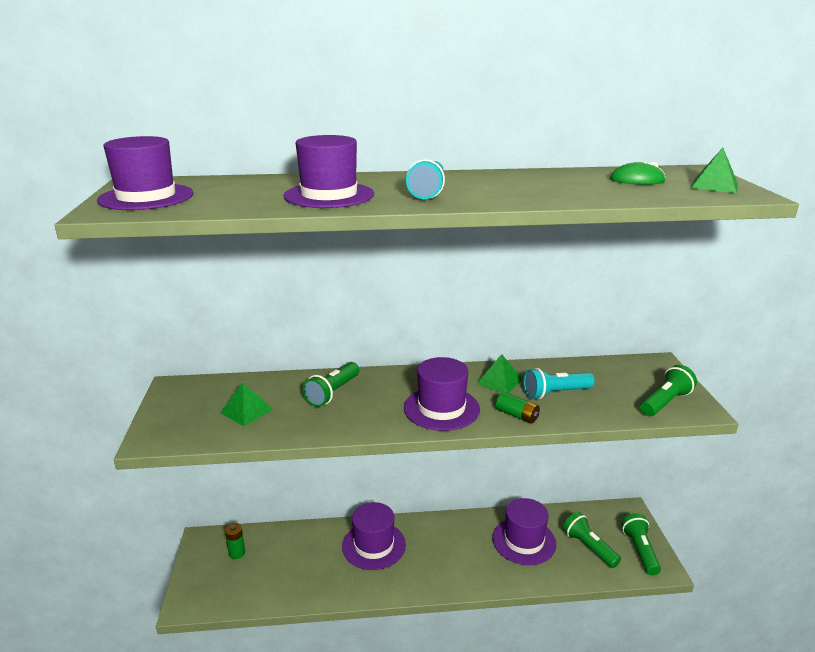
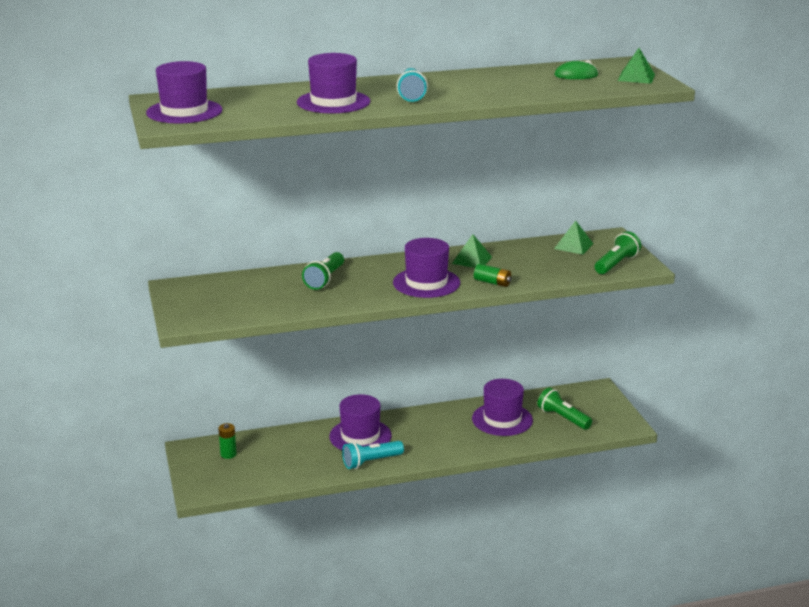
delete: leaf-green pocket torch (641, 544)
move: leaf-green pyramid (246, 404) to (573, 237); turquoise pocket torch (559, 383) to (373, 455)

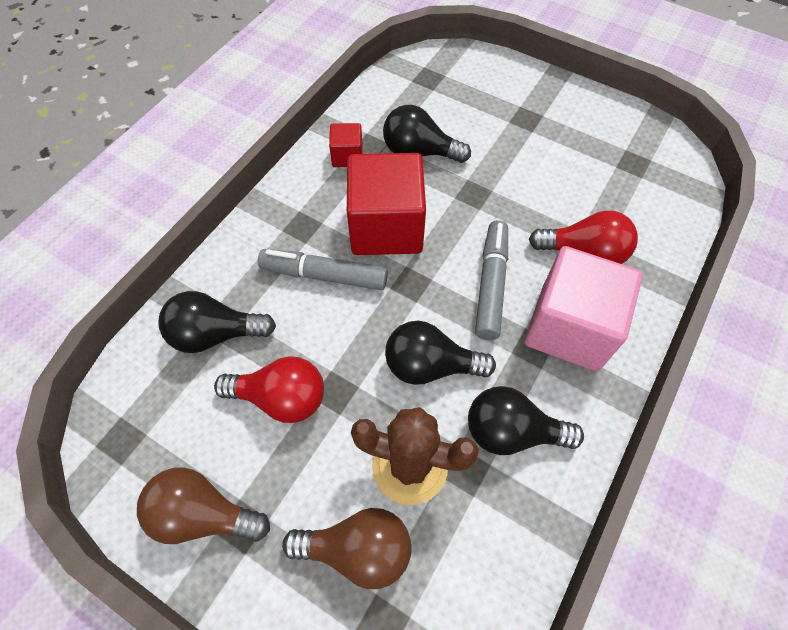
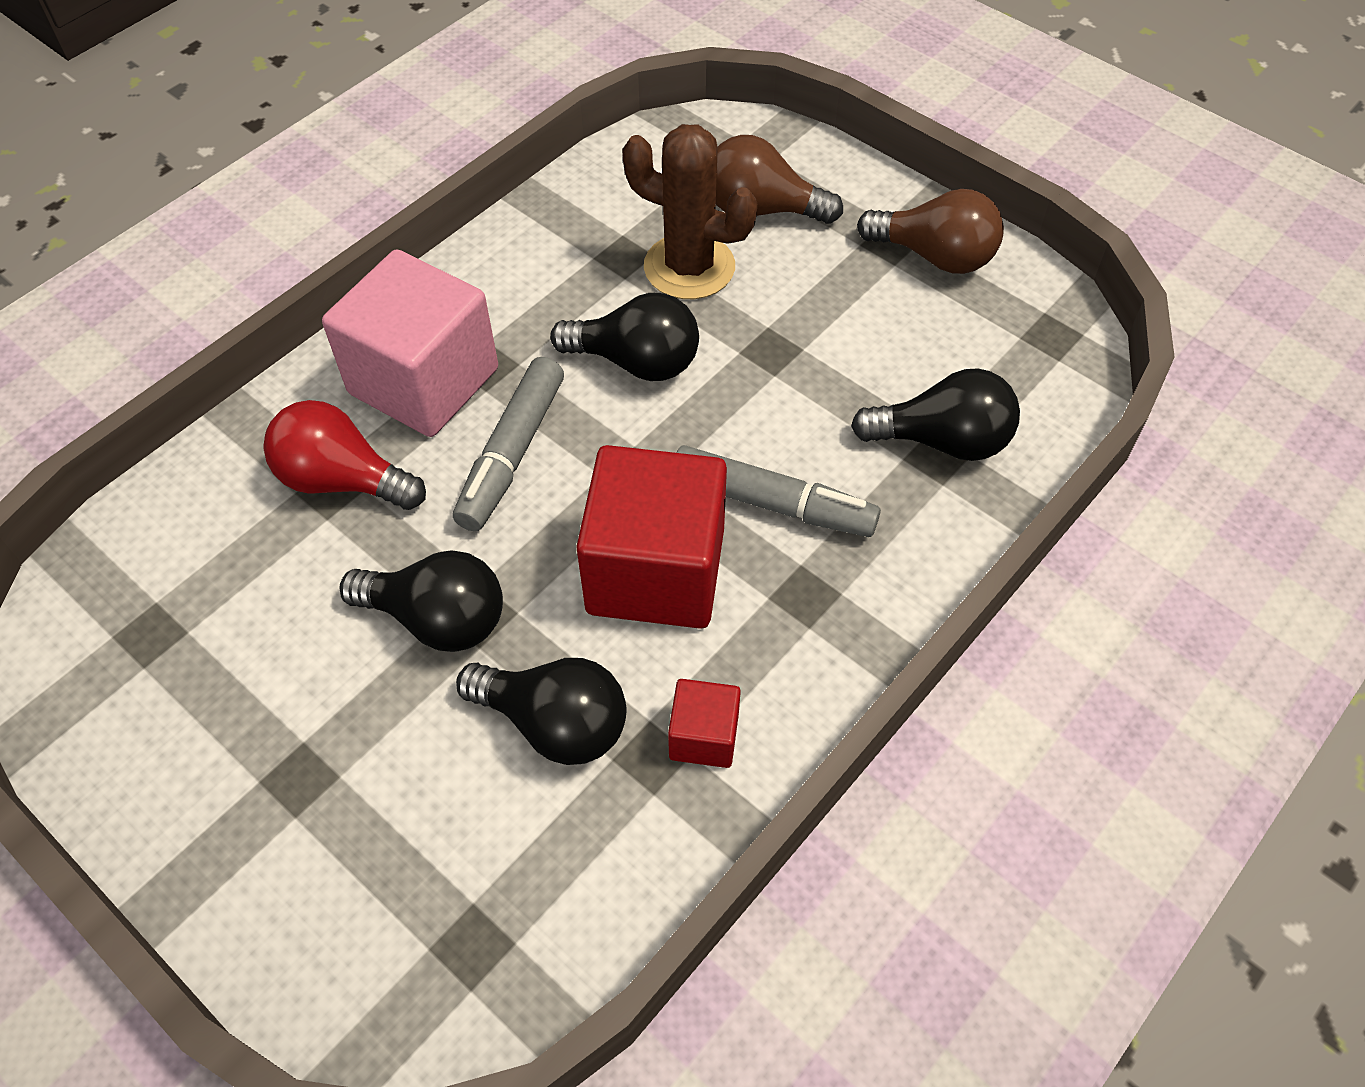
delete: scarlet lightbulb (269, 389)
move: black lightbulb (526, 420) to (421, 601)

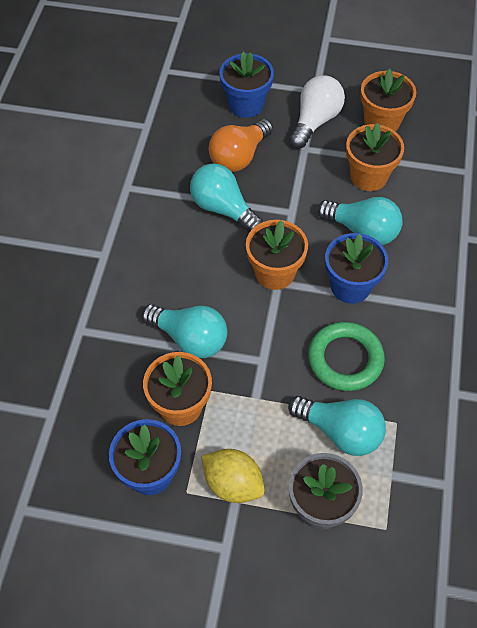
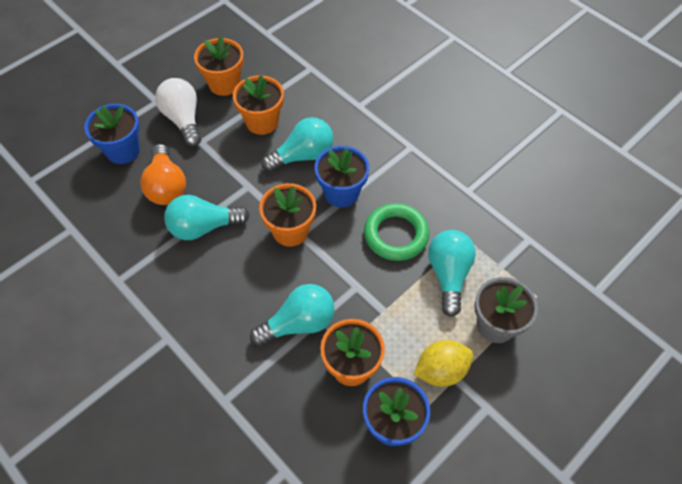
rotate: turquoise lightbulb (337, 426) = (452, 273) 60 degrees counterclockwise

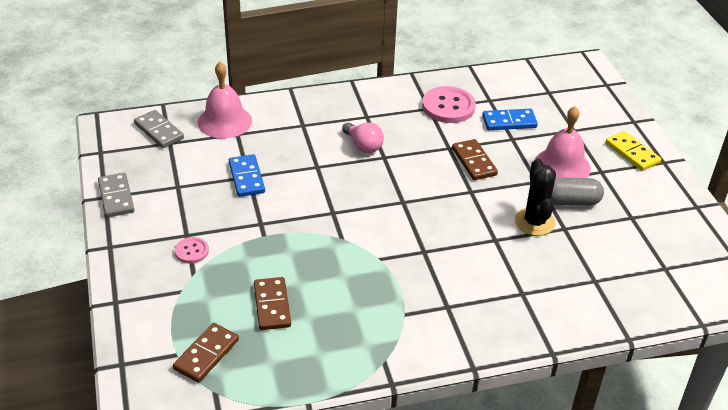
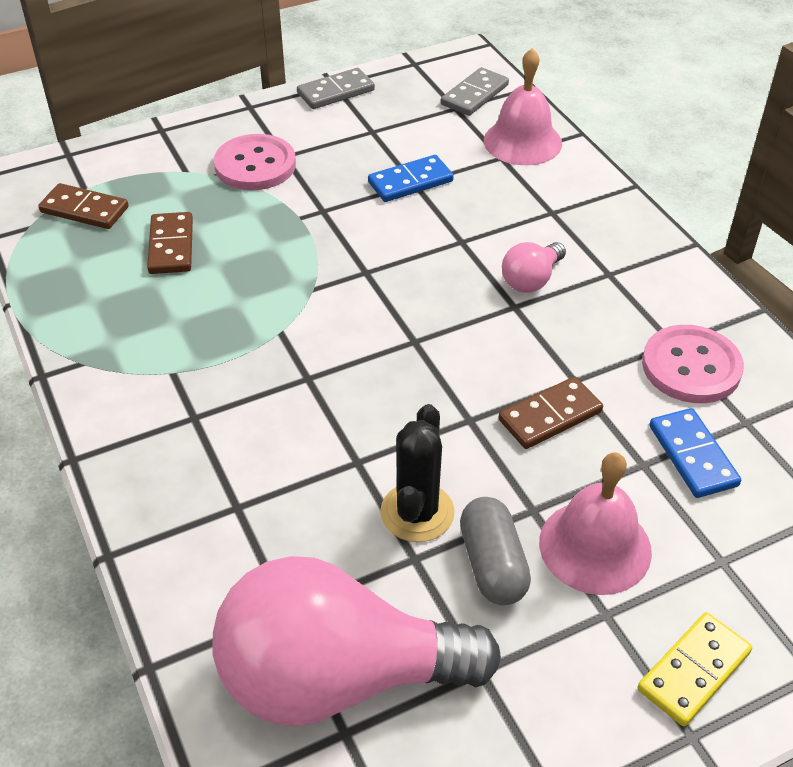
insert: pink lightbulb (356, 641)
rotate: dark brown domino (272, 303) = (170, 243) 75 degrees counterclockwise; black cactus (535, 197) = (417, 473) 60 degrees counterclockwise
resize: pink sewing button (192, 250) = (255, 162) x1.88

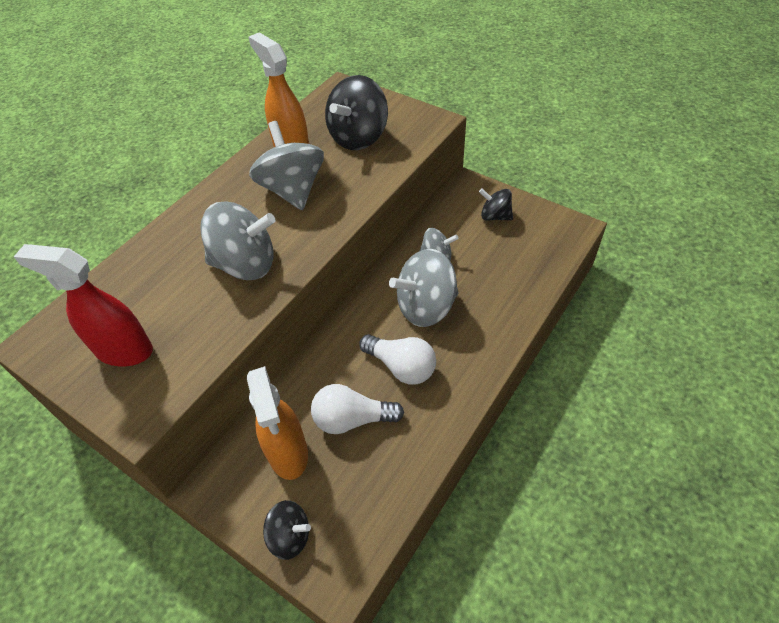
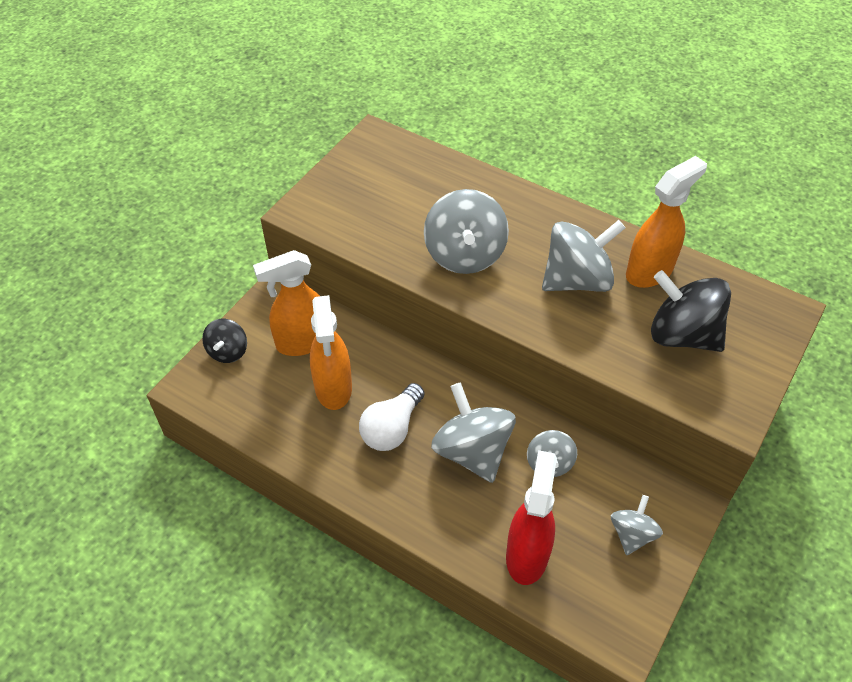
move: scarlet sprayer (83, 305) to (531, 517)
replace: pure white lightbulb (357, 409) to bright orange sprayer (331, 352)
recolor: black spinning top (496, 204) to gray spinning top (637, 525)

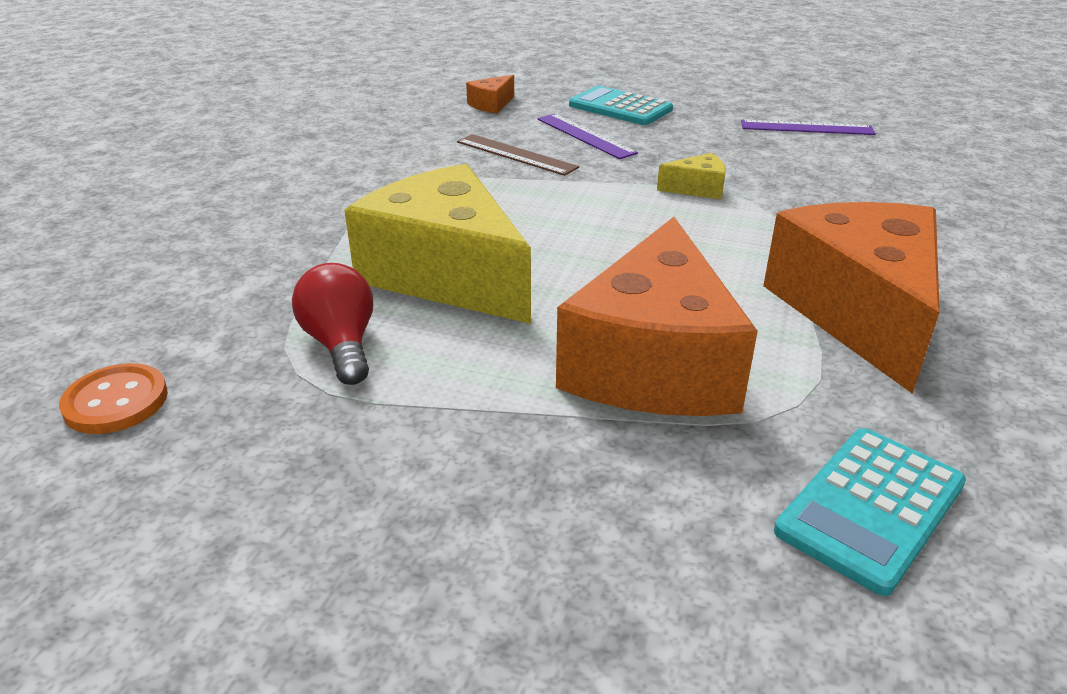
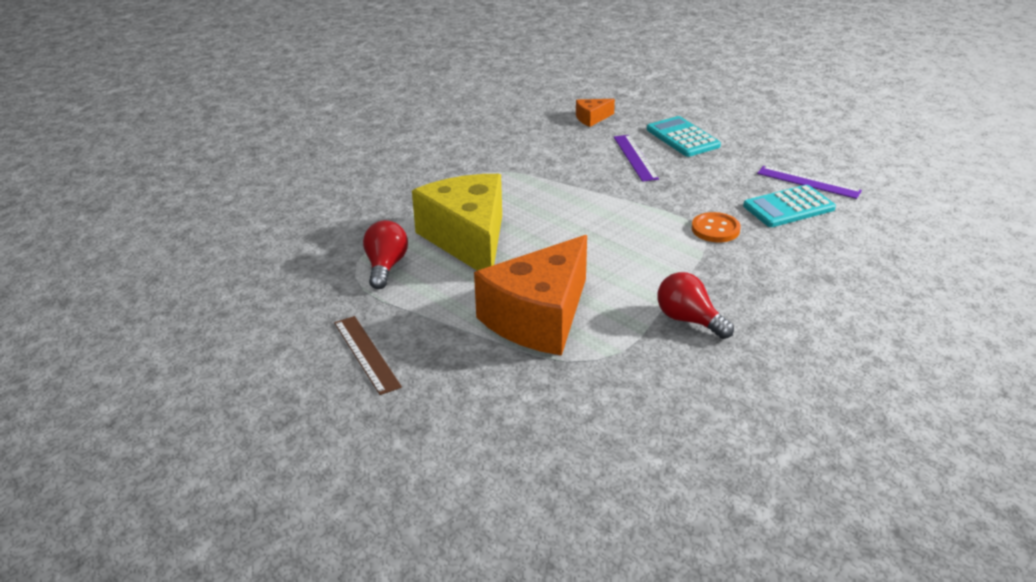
delete: bright yellow cheese wedge (691, 176)
move: bright orange sewing button (113, 398) to (716, 227); dark brown ruler (518, 155) to (368, 355); turquoise adding machine (870, 512) to (789, 206)
replace: bright orange cheese wedge (851, 298) to scarlet lightbulb (695, 305)

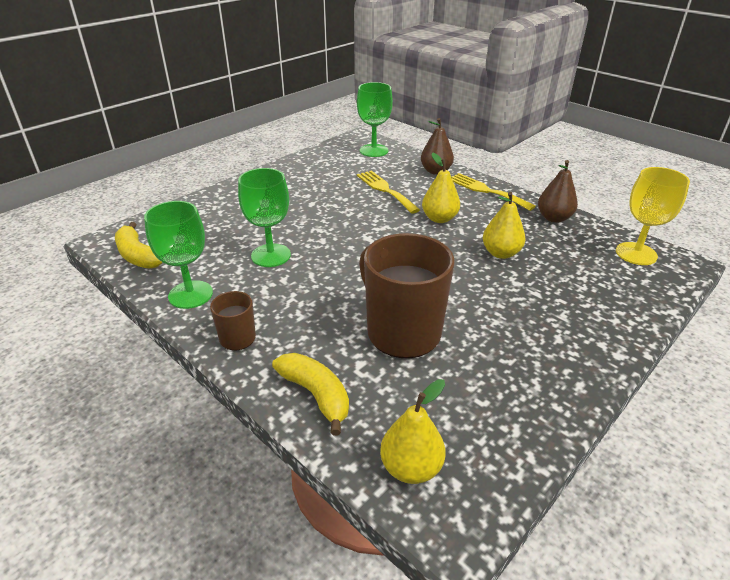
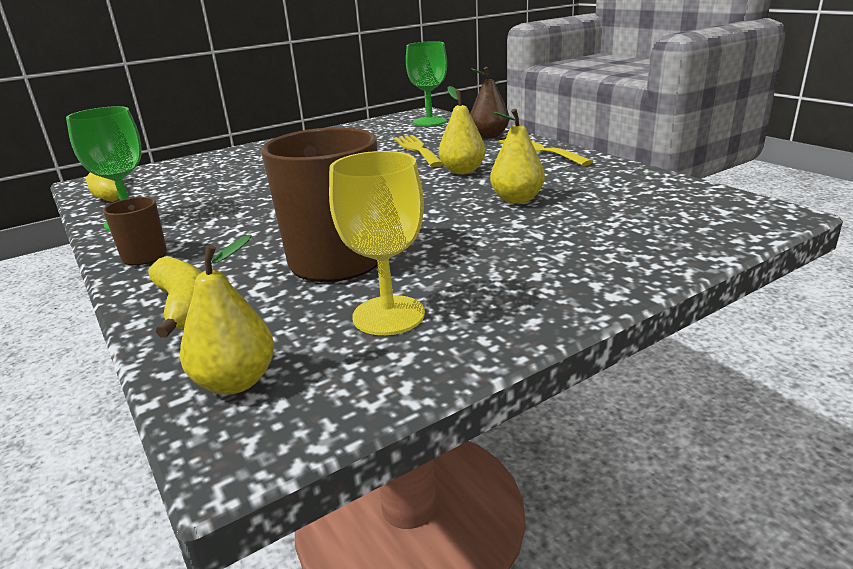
delete: leaf-green goblet (264, 217); dark brown pear fruit (558, 191)
move: bright yellow goblet (653, 216) to (377, 243)

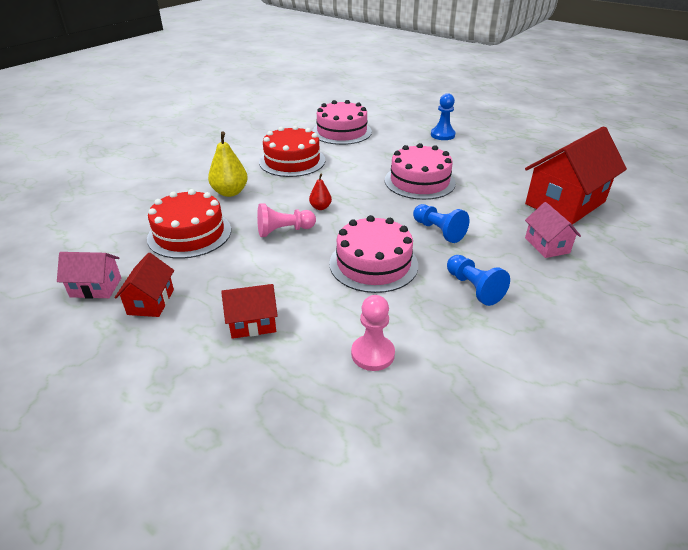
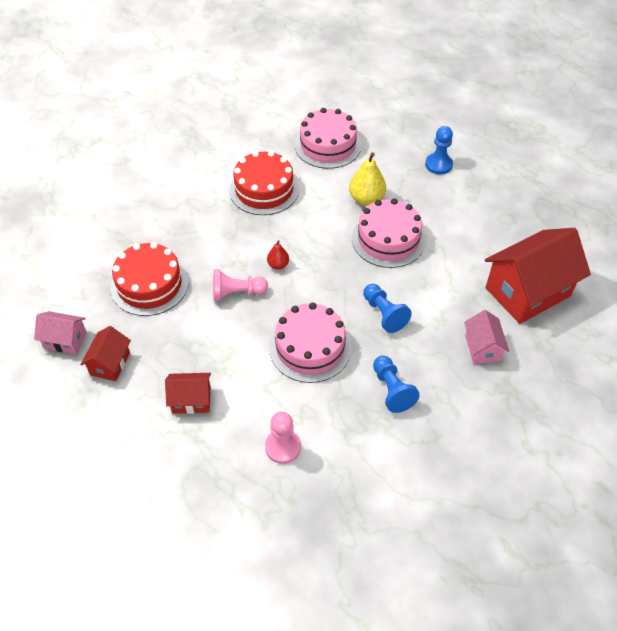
move: bright yellow pear fruit (228, 164) to (367, 179)

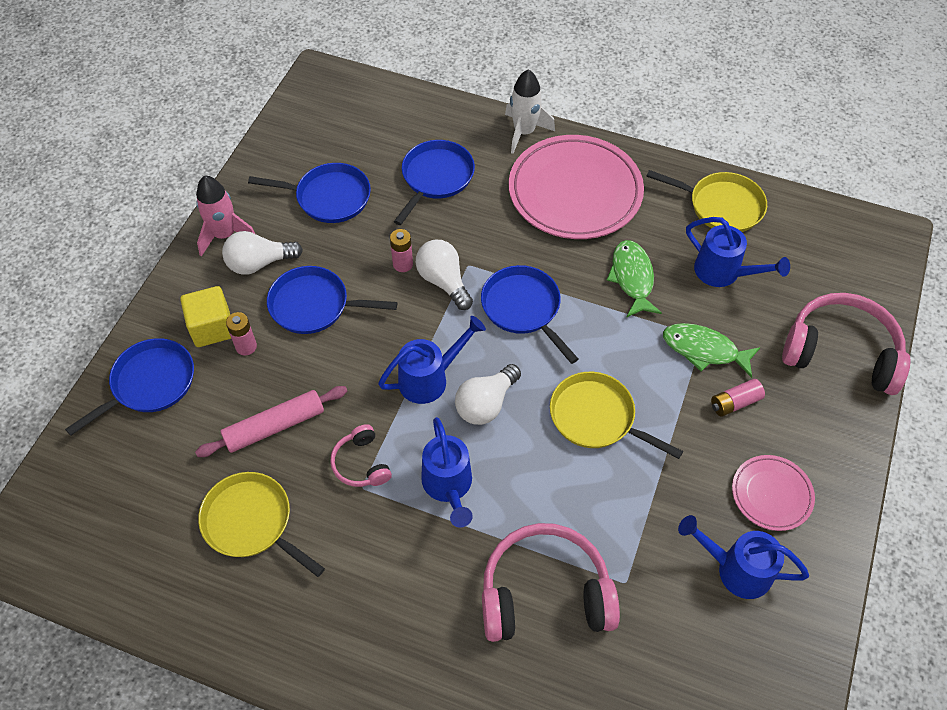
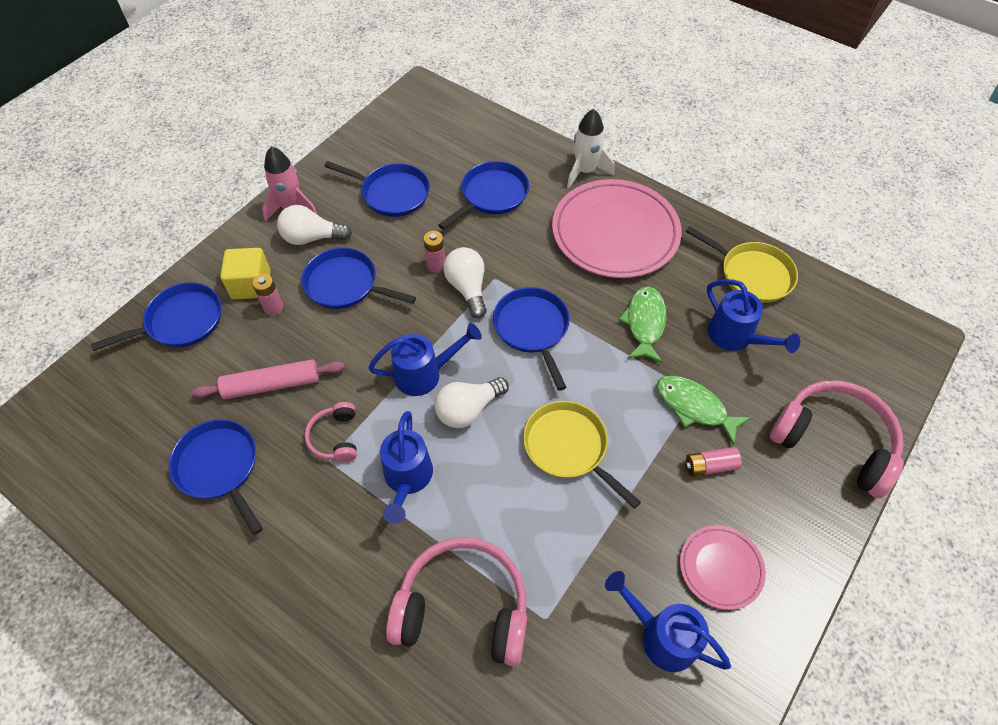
recolor: bright yellow pan (261, 524) to cobalt pan (216, 477)

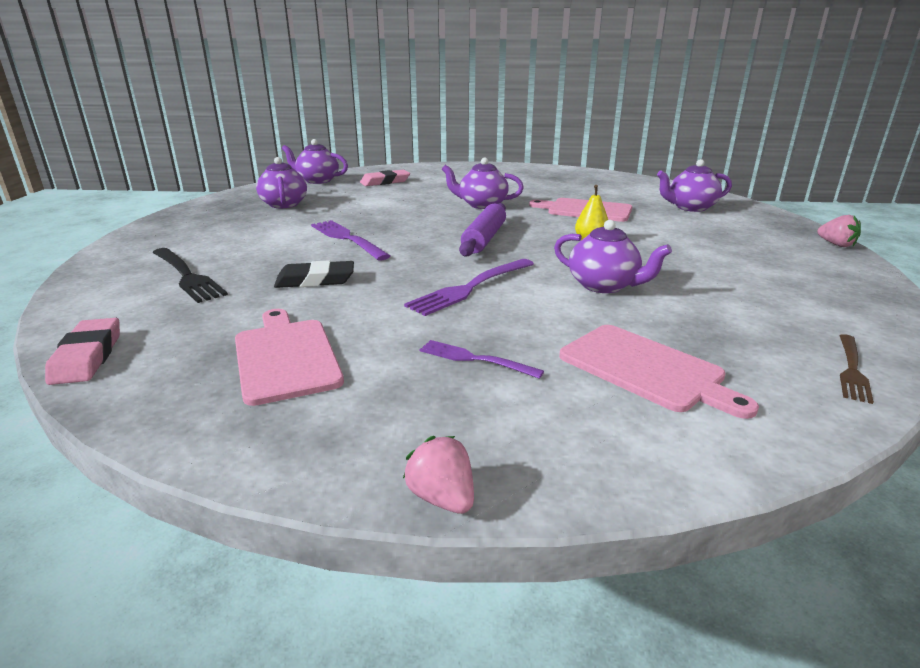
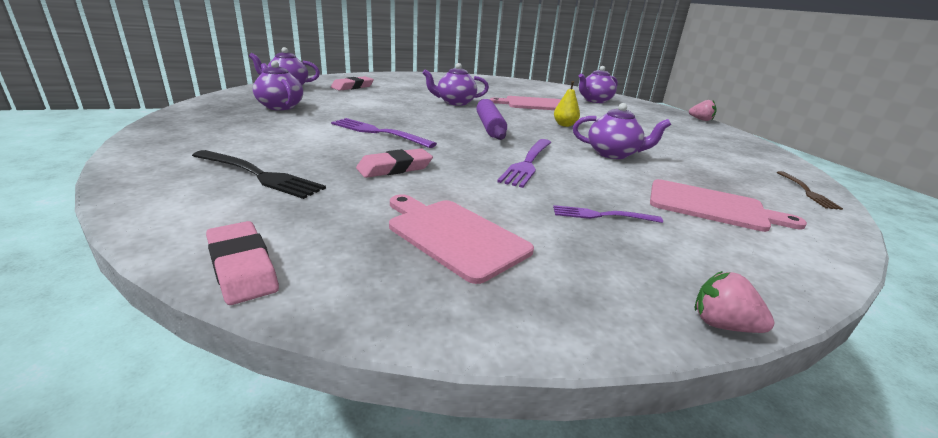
recolor: black pencil eraser (314, 274) to pink pencil eraser (394, 163)

